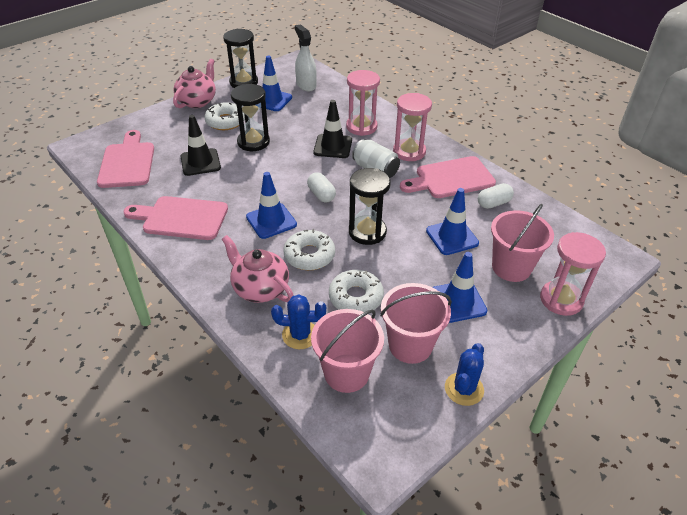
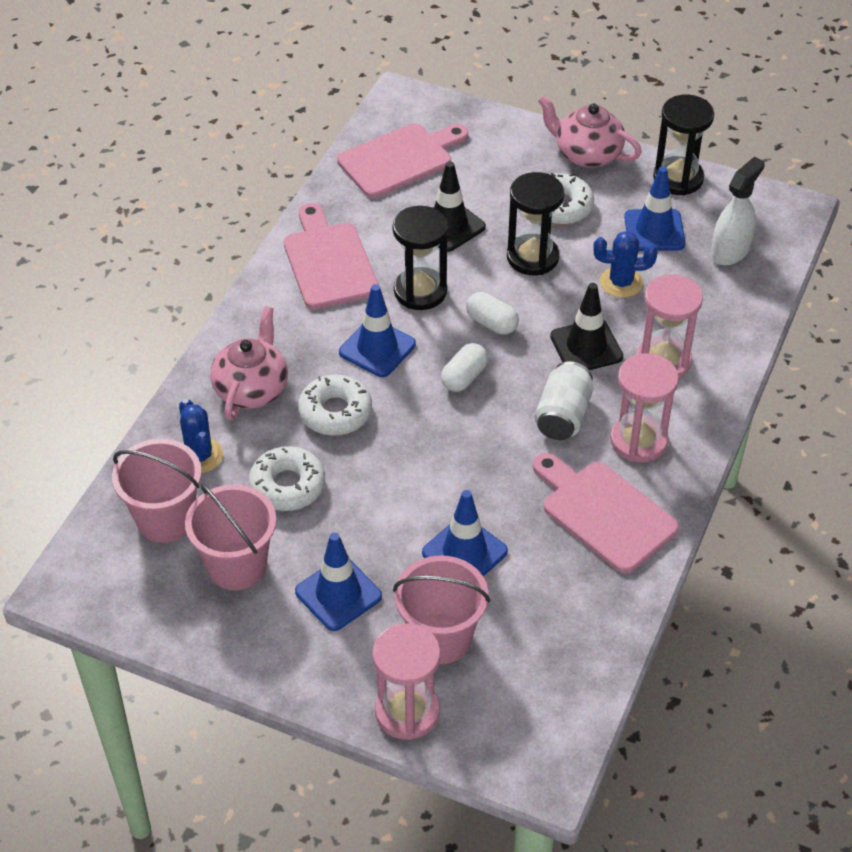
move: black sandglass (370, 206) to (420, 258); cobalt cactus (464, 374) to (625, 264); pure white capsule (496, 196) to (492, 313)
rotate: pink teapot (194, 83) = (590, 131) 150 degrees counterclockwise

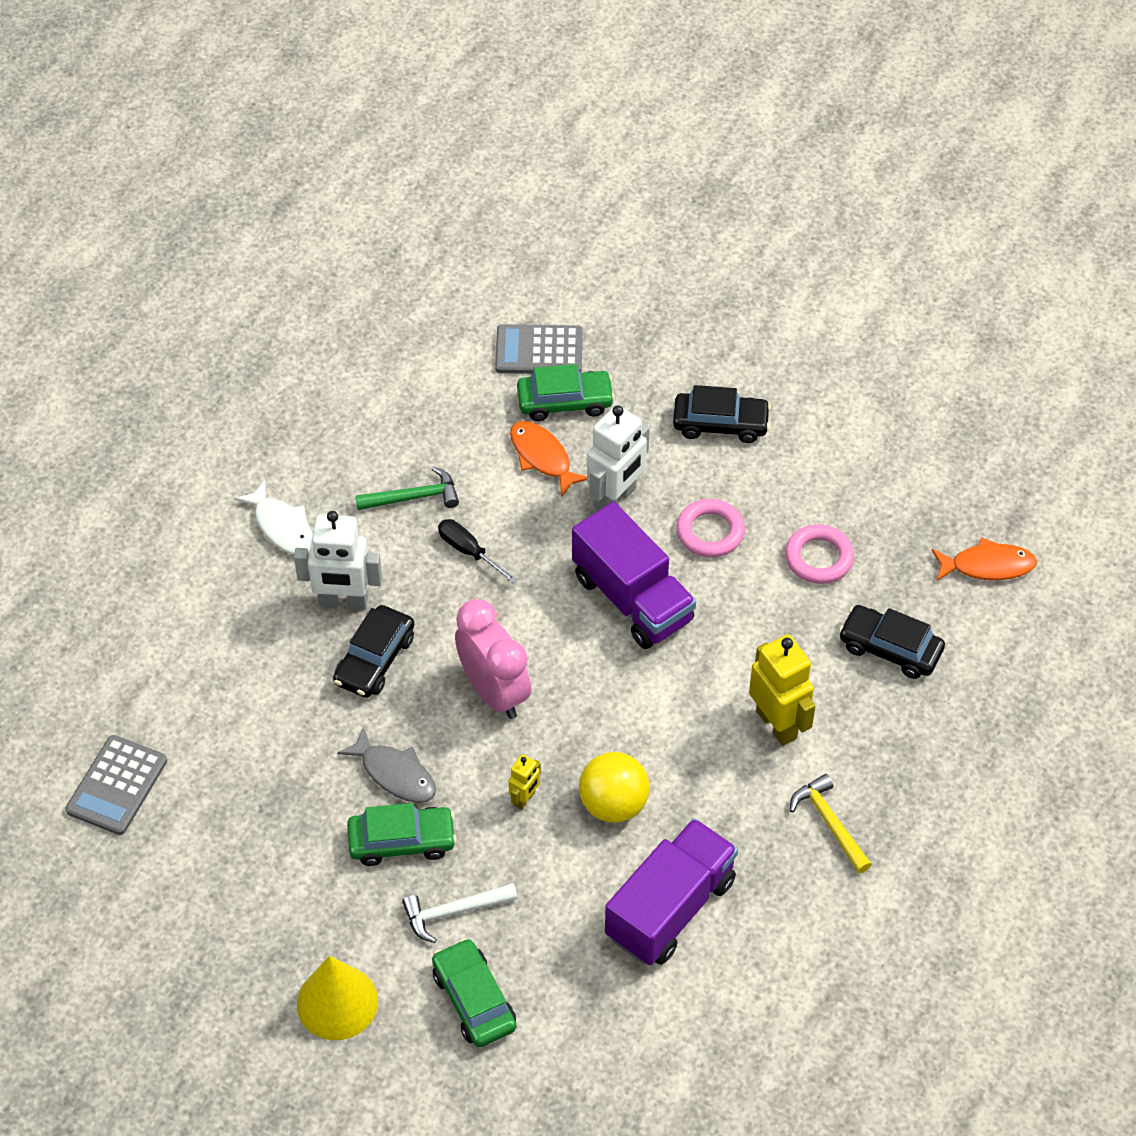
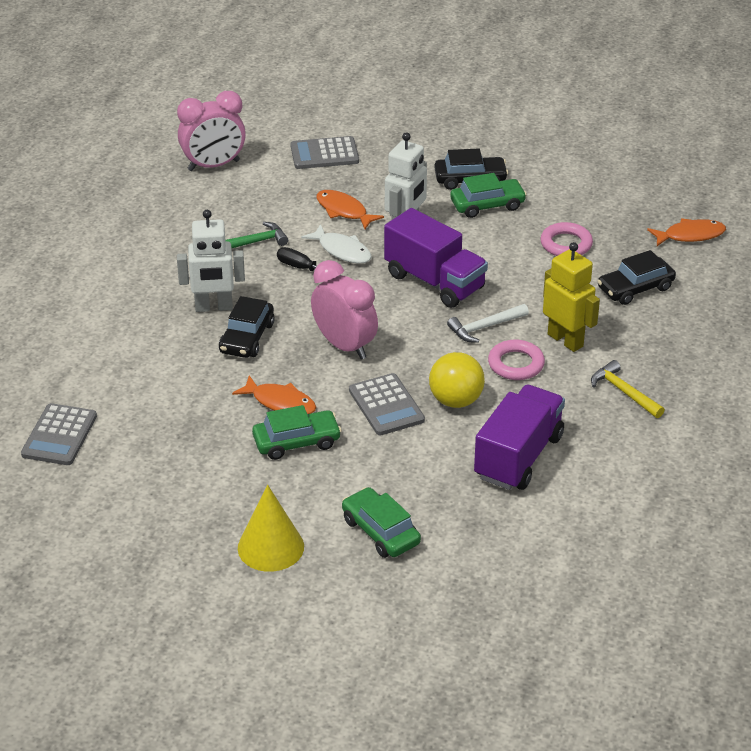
insert: pink bedside clock (211, 131)
move: pure white fish figure (273, 517) to (336, 243); pure white carpenter's hammer (460, 913) to (488, 323); leaf-green automobile (566, 392) to (488, 195); pink hoop (710, 528) to (516, 360)
replace: bright yellow robot figure (524, 782) to gray adding machine (387, 404)
recolor: gray fish figure (386, 764) to bright orange fish figure (274, 394)
rotate: black automobile (892, 642) = (636, 277) 45 degrees counterclockwise

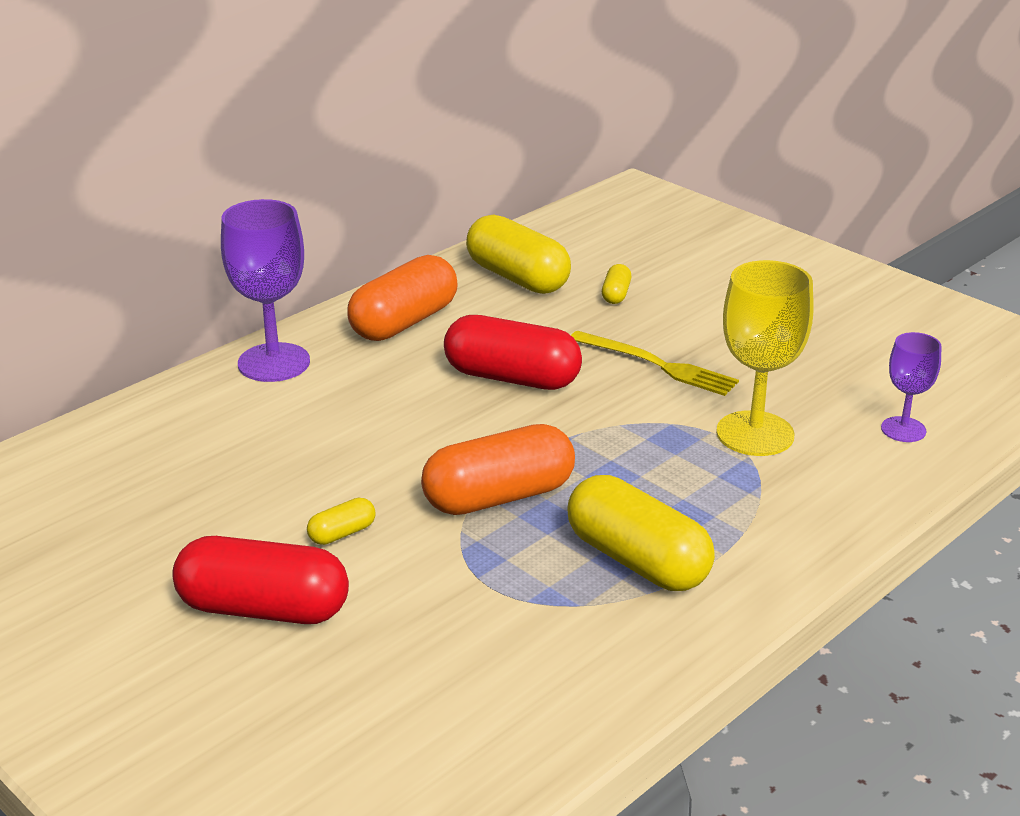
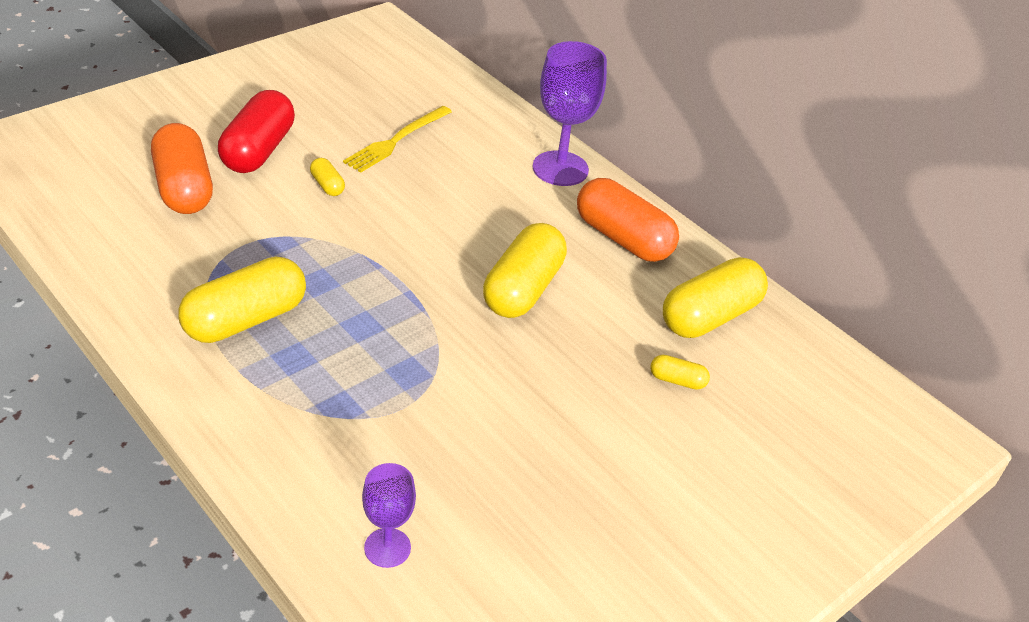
delete: bright yellow goblet (765, 358)
move: bright orange capsule (498, 469) to (182, 168); bright yellow fork (655, 363) to (397, 139)
recolor: scarlet capsule (513, 352) to bright yellow capsule (525, 270)

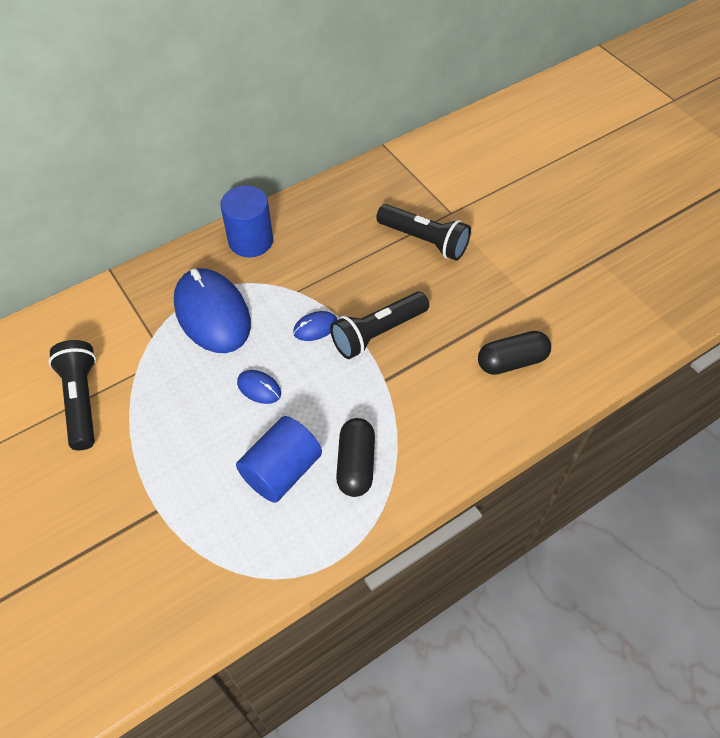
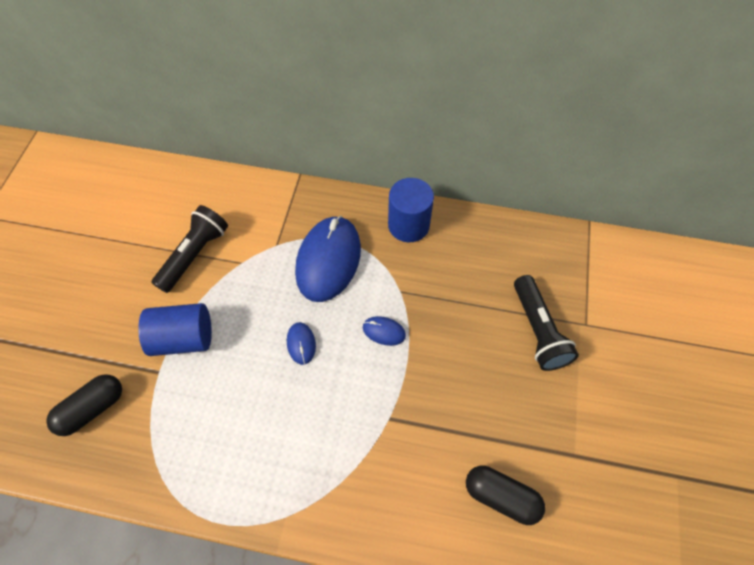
delete: black pocket torch (379, 325)
move: cobalt cylinder (279, 459) to (175, 329); black capsule (355, 457) to (84, 405)

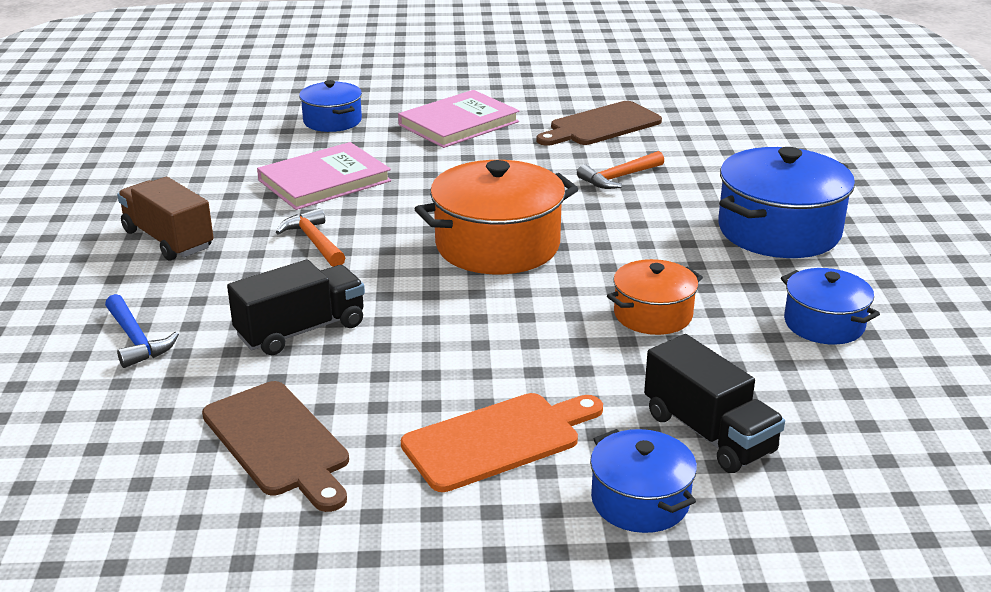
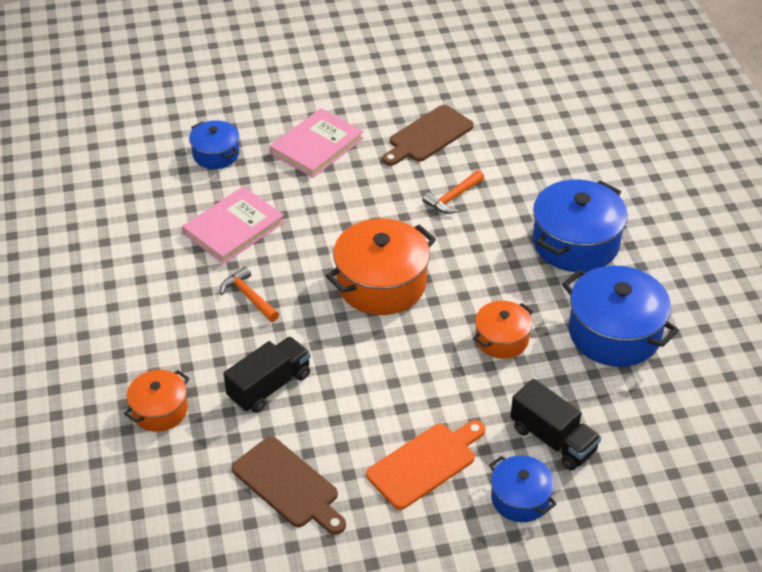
delete: dark brown lorry (165, 219)
replace: cobalt carpenter's hammer (142, 331) to bright orange pot (157, 401)
resize: cobalt pot (830, 306) = (620, 316) x1.74

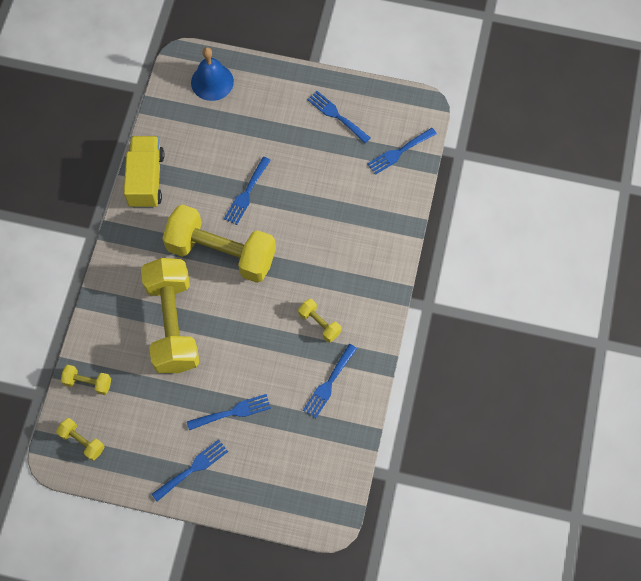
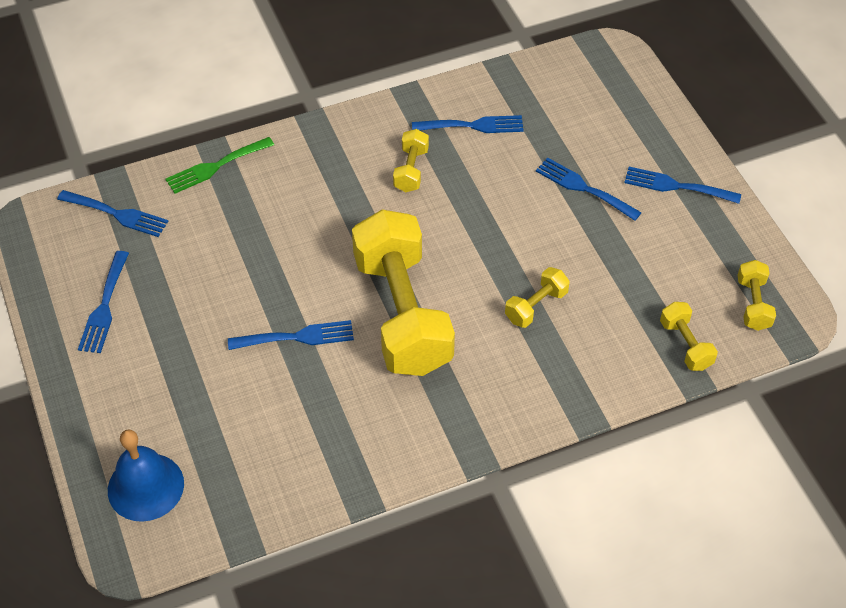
delete: bright yellow lorry (144, 172)
insert: leaf-green fork (219, 165)
resize: bright yellow free weight (170, 315) = (537, 297) x0.42

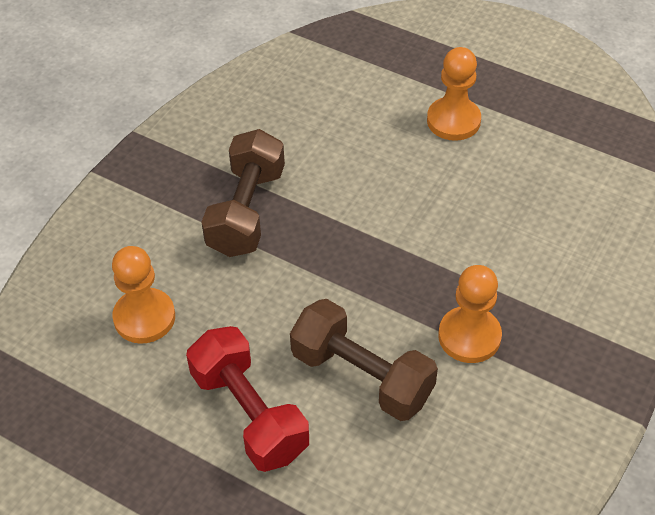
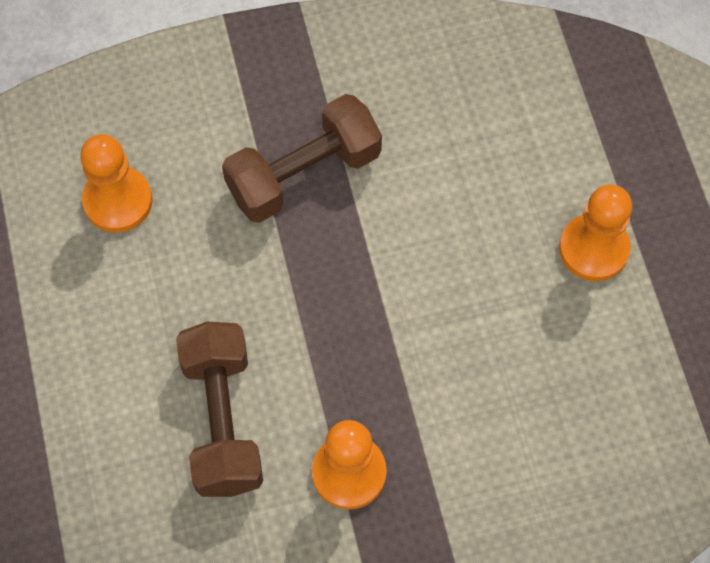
delete: scarlet free weight (247, 399)

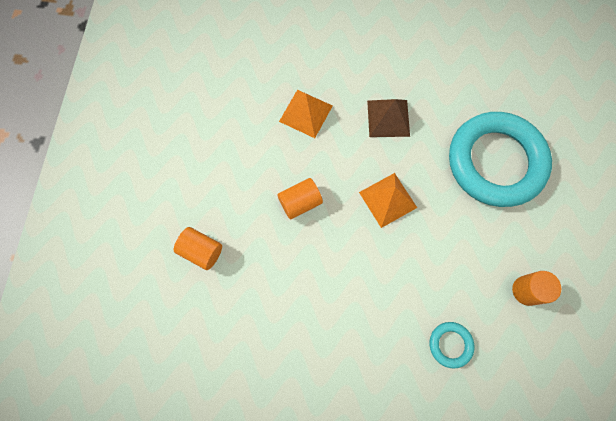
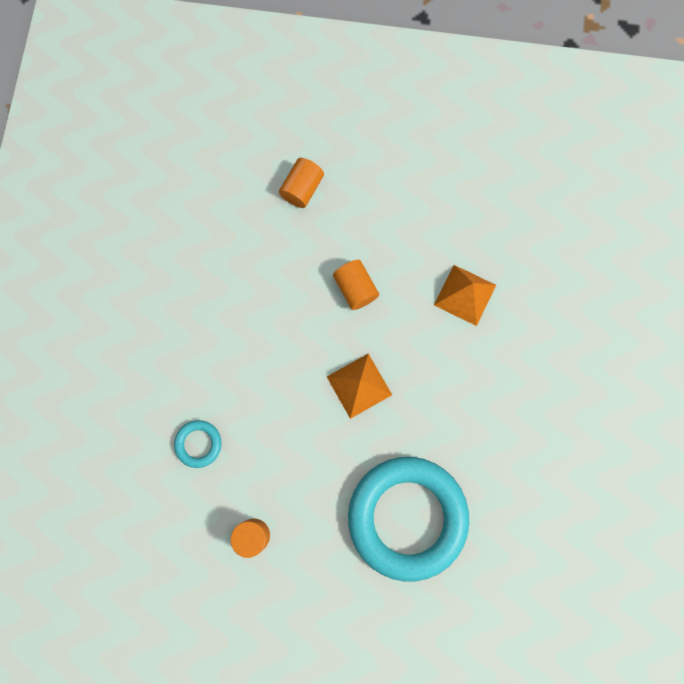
delete: dark brown pyramid (388, 118)

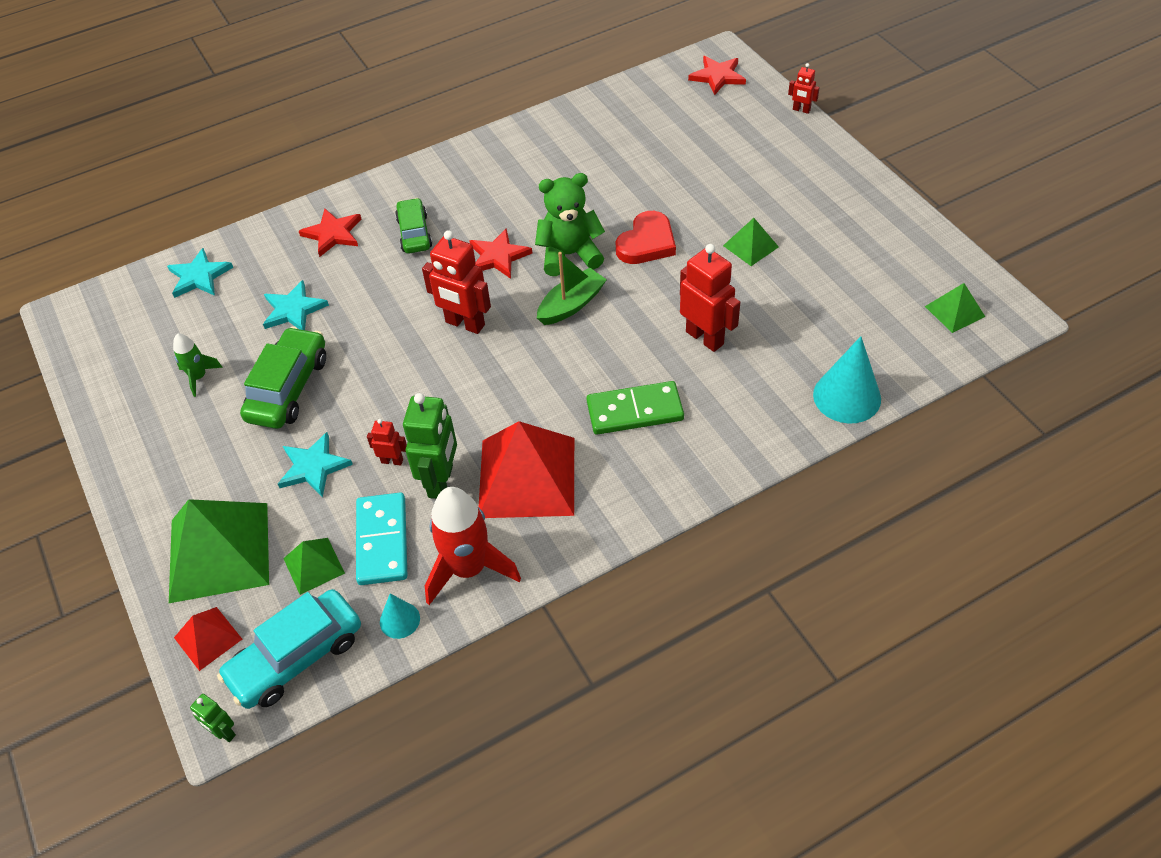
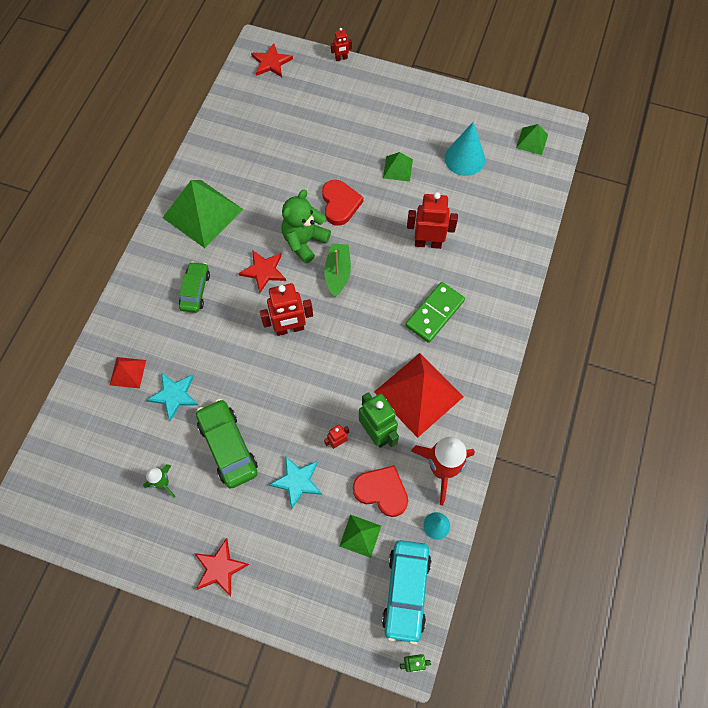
delete: turquoise five-pointed star (200, 273)
move: leaf-green pyramid (219, 551) to (202, 214); scarlet pyramid (208, 639) to (128, 373); scarlet five-pointed star (330, 233) to (221, 567); turquoise cone (847, 380) to (465, 148)
replace: turquoise domino (381, 539) to scarlet love heart (380, 491)
rotate: leaf-green automobile (413, 226) = (194, 287) 60 degrees clockwise

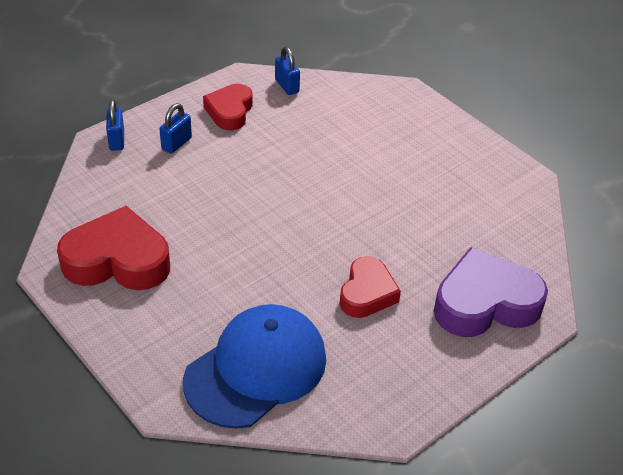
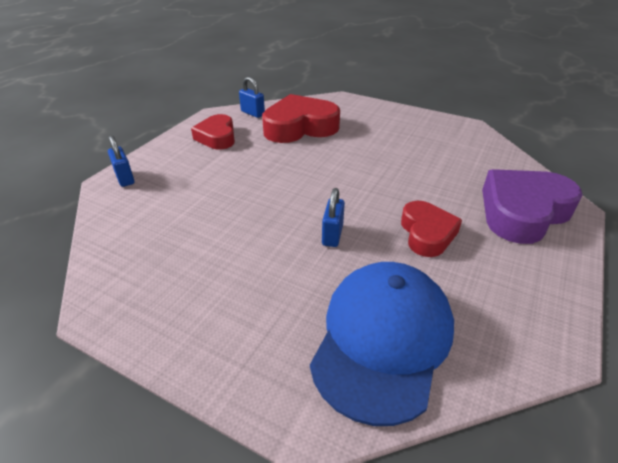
move: scarlet love heart (113, 248) to (301, 118); cobalt small lock (175, 128) to (333, 217)

